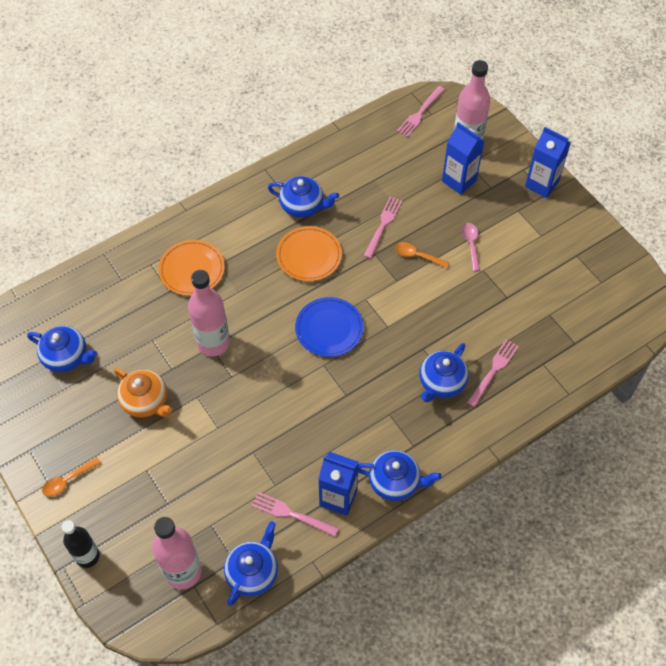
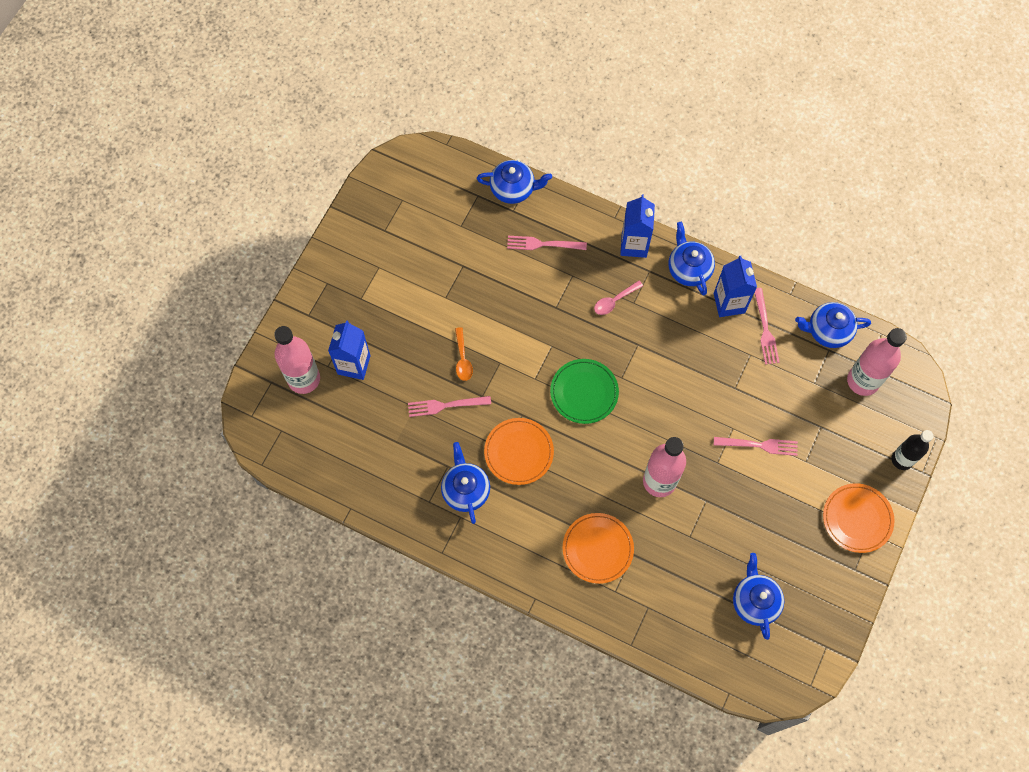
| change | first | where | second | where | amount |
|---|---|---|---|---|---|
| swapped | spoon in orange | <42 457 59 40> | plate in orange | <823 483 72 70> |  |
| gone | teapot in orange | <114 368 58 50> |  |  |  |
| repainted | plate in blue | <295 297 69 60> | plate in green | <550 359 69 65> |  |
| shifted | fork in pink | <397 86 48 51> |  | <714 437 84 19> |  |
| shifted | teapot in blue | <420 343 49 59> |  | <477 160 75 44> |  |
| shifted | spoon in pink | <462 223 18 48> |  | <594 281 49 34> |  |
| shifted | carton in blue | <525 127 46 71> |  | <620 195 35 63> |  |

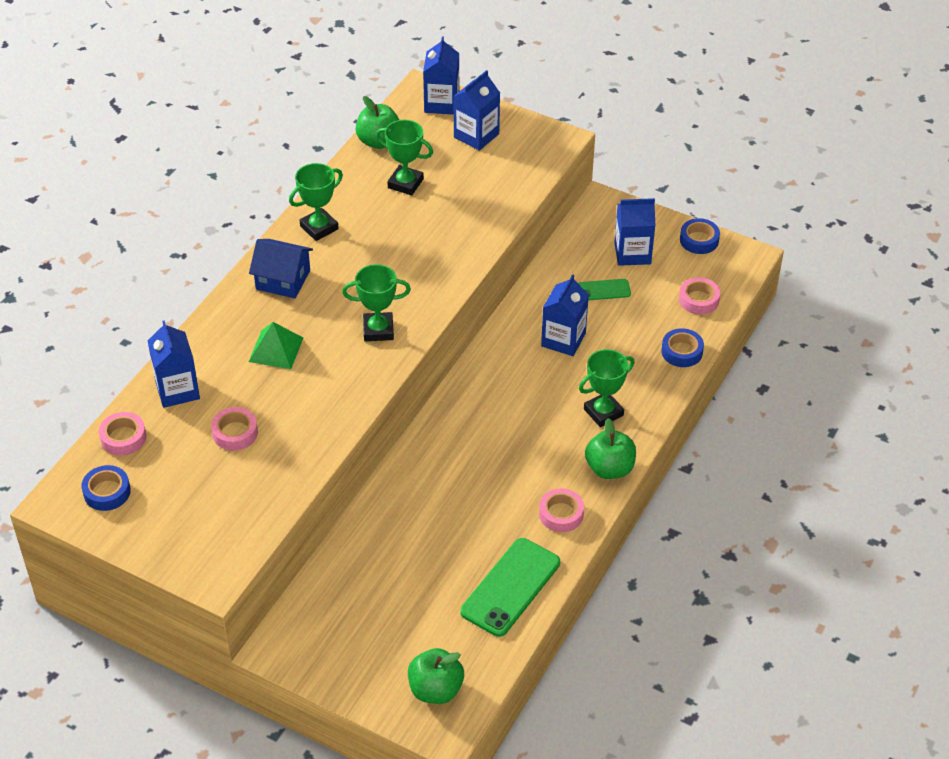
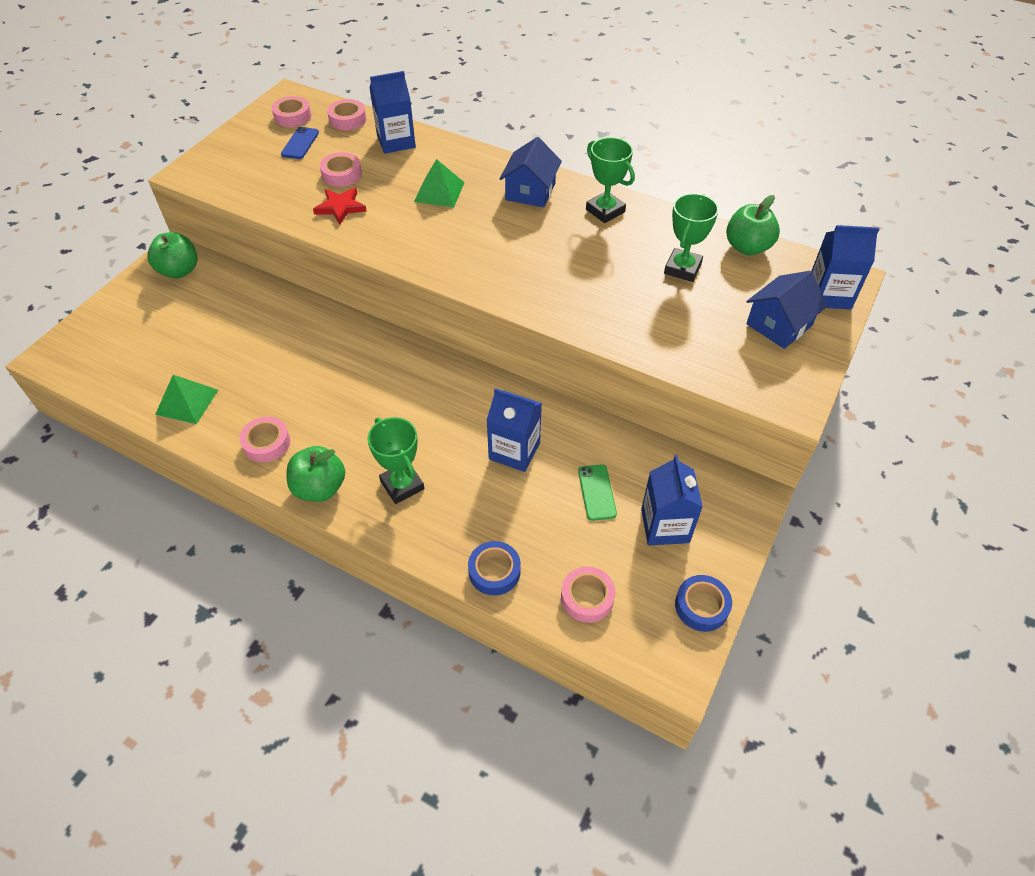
| change | first | where | second | where | amount |
|---|---|---|---|---|---|
| repainted | tape in blue | <81 465 50 46> | tape in pink | <272 96 39 31> |  |
| gone | trophy in green | <342 264 69 77> |  |  |  |
| shifted | apple in green | <408 648 56 56> |  | <147 232 51 46> |  |
| swapped | carton in blue | <453 70 47 81> | house in blue | <746 271 82 78> |  |
| swapped | phone in green | <460 538 100 99> | pyramid in green | <155 375 63 49> |  |
| new |  |  | phone in blue | <281 127 38 32> |  |
| new |  |  | star in red | <313 188 54 37> |  |

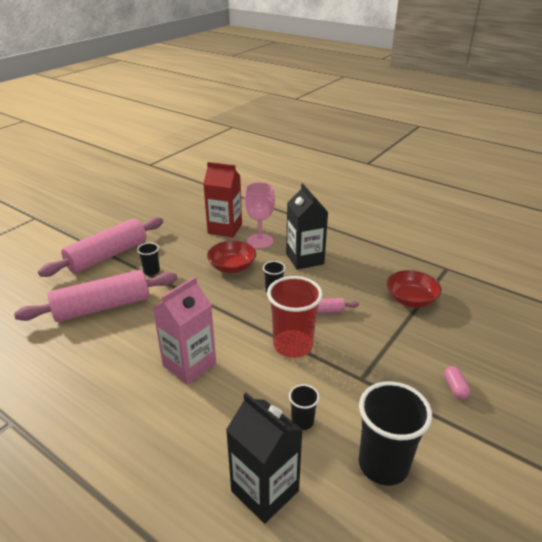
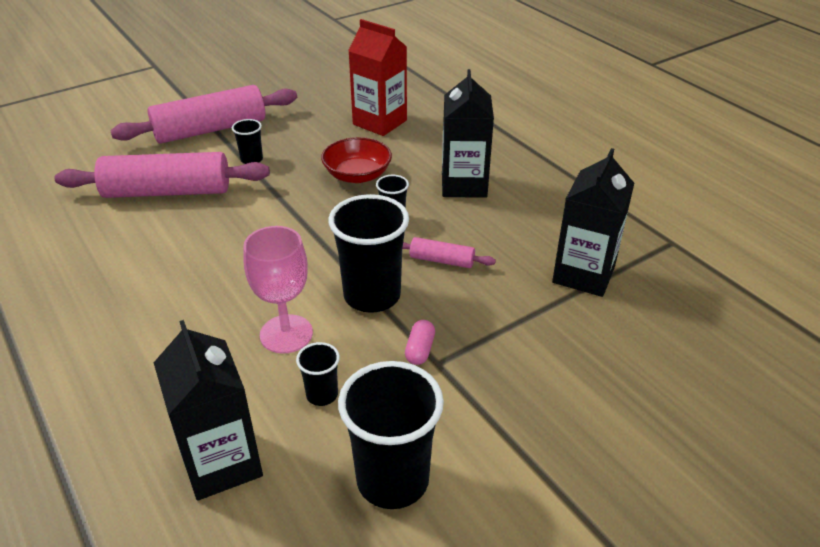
| change | first | where | second | where | amount |
|---|---|---|---|---|---|
| gone | carton in pink | <152 277 64 108> |  |  |  |
| shifted | goblet in pink | <244 182 31 67> |  | <243 226 70 128> |  |
| repainted | cup in red | <267 276 56 82> | cup in black | <329 194 80 119> |  |
| swapped | bowl in red | <387 270 55 38> | carton in black | <552 148 82 149> |  |
| shifted | capsule in pink | <444 366 27 33> |  | <405 320 30 45> |  |

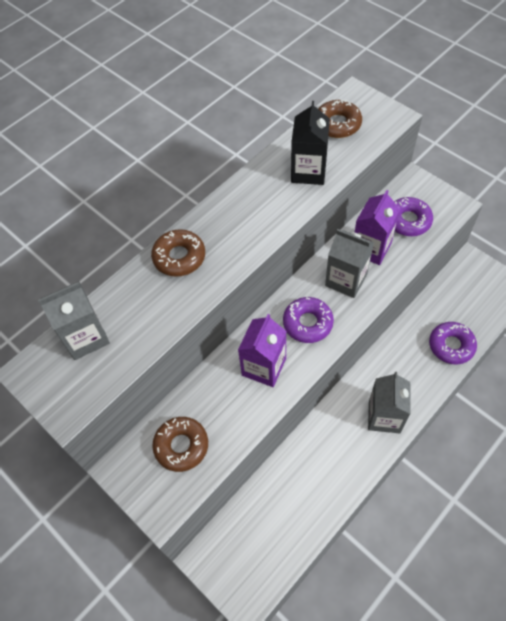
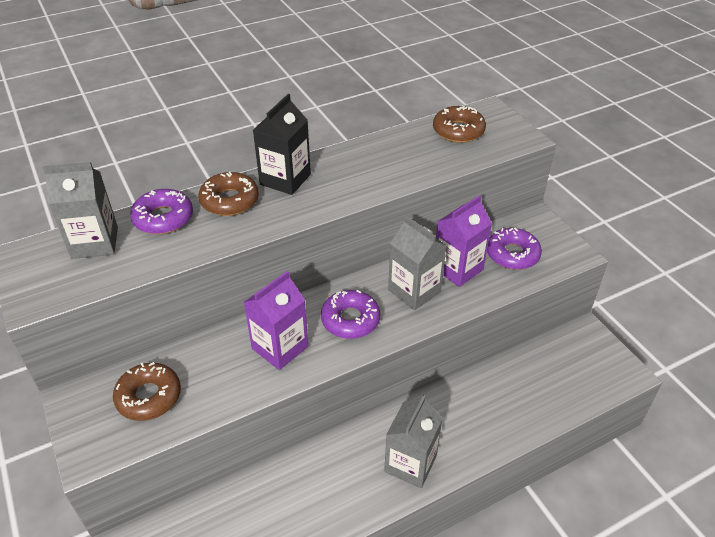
| change | first | where | second | where | amount |
|---|---|---|---|---|---|
| shifted | carton in black | <291 101 39 84> |  | <253 94 58 101> |  |
| shifted | donut in purple | <429 322 48 42> |  | <130 189 63 45> |  |

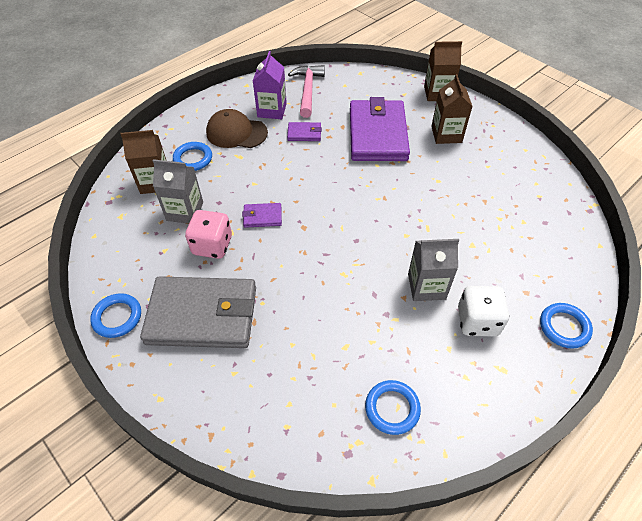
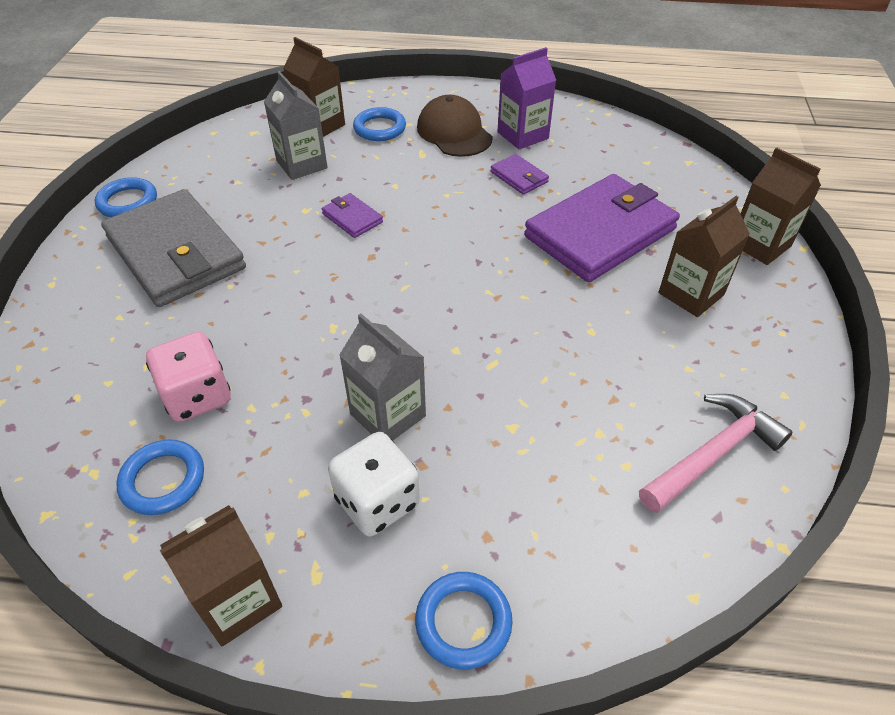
| change | first | where | second | where | amount |
|---|---|---|---|---|---|
| shifted | dice in pink | <185 210 47 49> |  | <146 332 85 90> |  |
| shifted | hammer in pink | <288 65 37 53> |  | <639 394 154 119> |  |
| new |  |  | carton in brown | <160 505 122 141> |  |

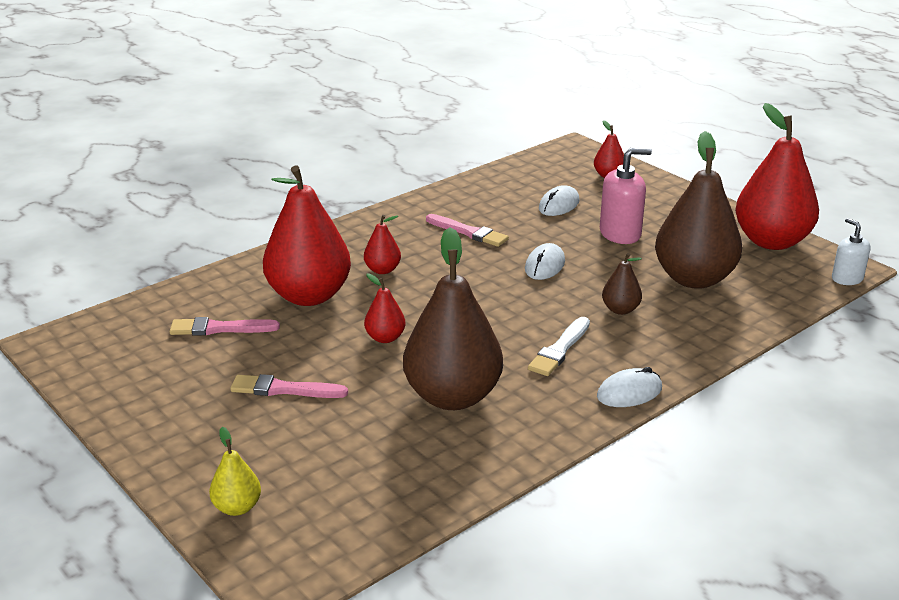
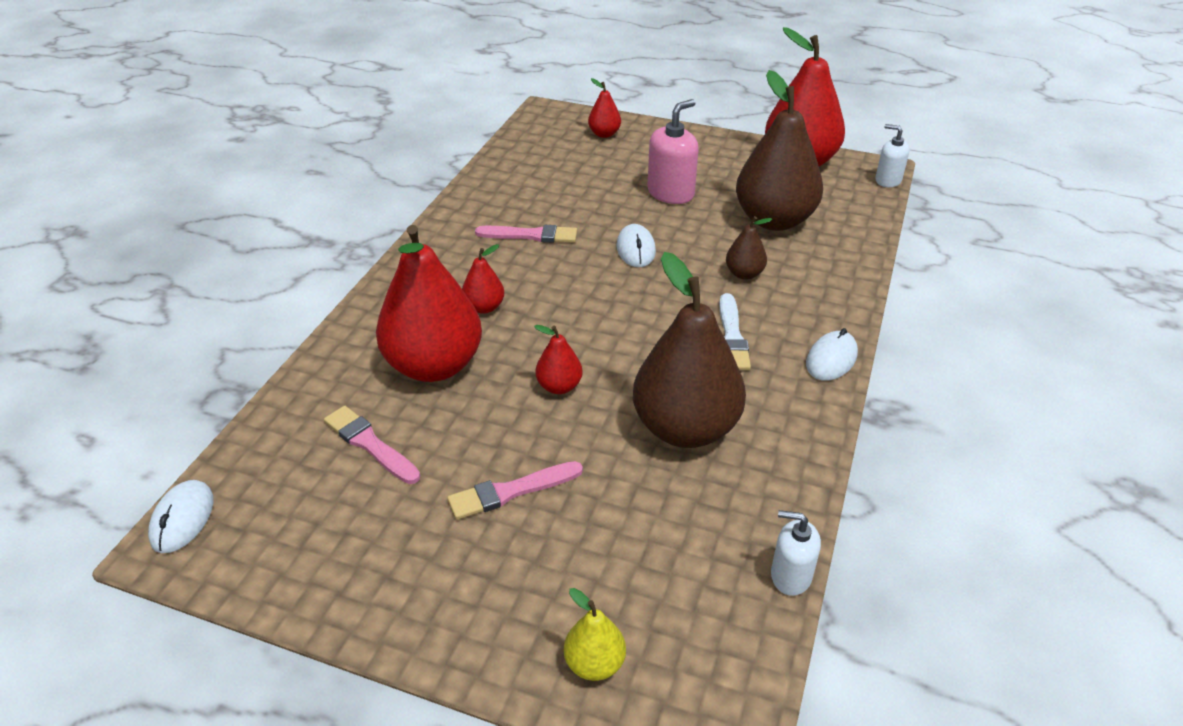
| change | first | where | second | where | amount |
|---|---|---|---|---|---|
| rotated | brush in pink | <169 317 111 19> |  | <324 406 96 78> | 75 degrees clockwise |
| shifted | mouse in white | <539 185 40 31> |  | <148 480 66 73> |  |
| new |  |  | soap dispenser in white | <771 510 50 86> |  |

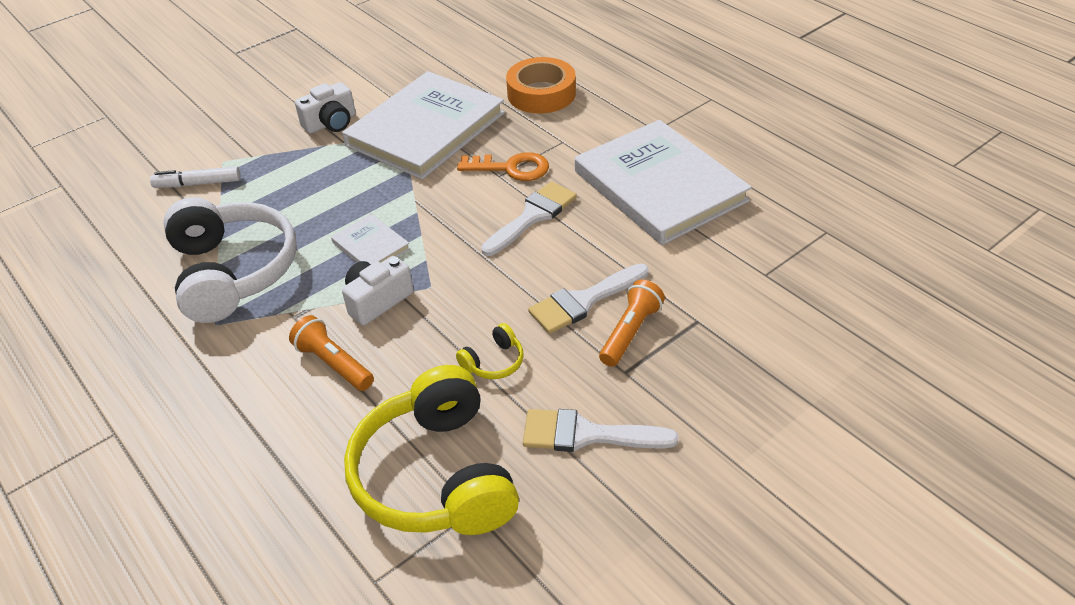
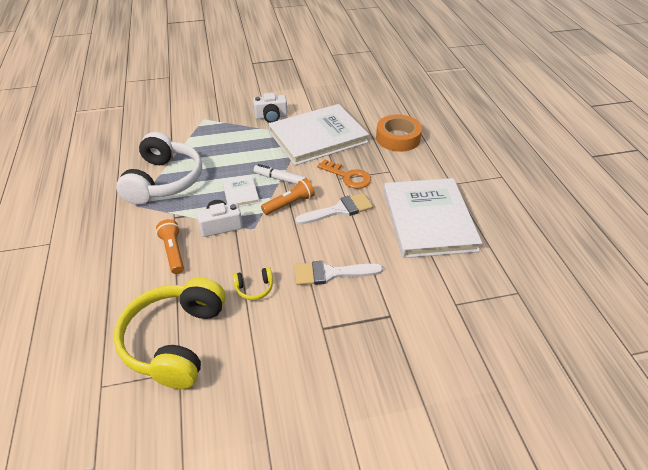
| change | first | where | second | where | amount |
|---|---|---|---|---|---|
| shifted | marker in white | <150 166 91 22> |  | <253 164 54 20> |  |
| gone | brush in white | <523 409 155 43> |  |  |  |
| shifted | flashlight in orange | <599 279 66 88> |  | <261 178 54 37> |  |

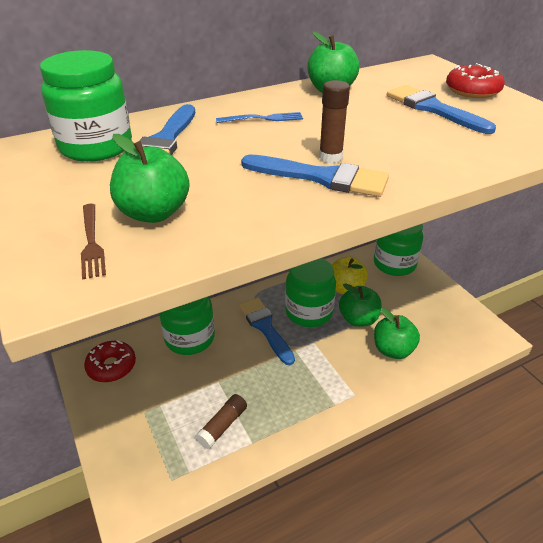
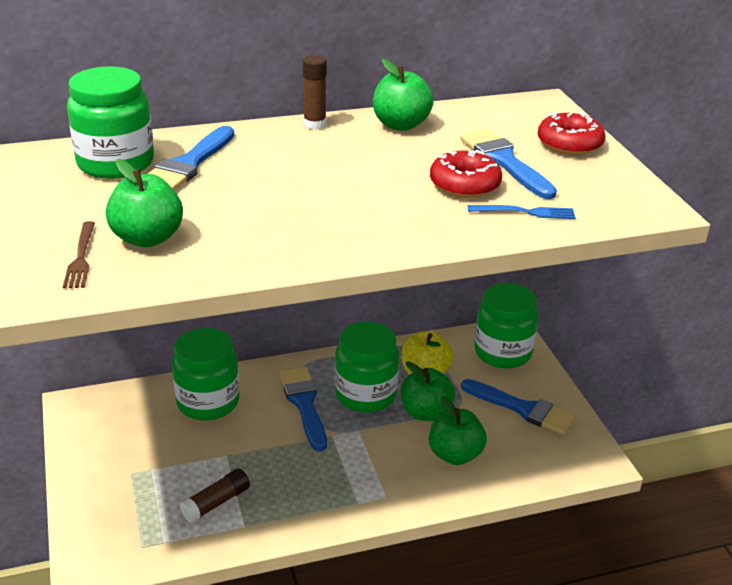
| change | first | where | second | where | amount |
|---|---|---|---|---|---|
| shifted | donut in red | <84 340 52 42> |  | <430 150 72 48> |  |
| shifted | fork in blue | <216 112 87 11> |  | <468 205 108 14> |  |
| shifted | brush in blue | <241 154 148 43> |  | <461 379 114 56> |  |
| shifted | glue stick in brown | <319 80 31 83> |  | <303 55 24 75> |  |

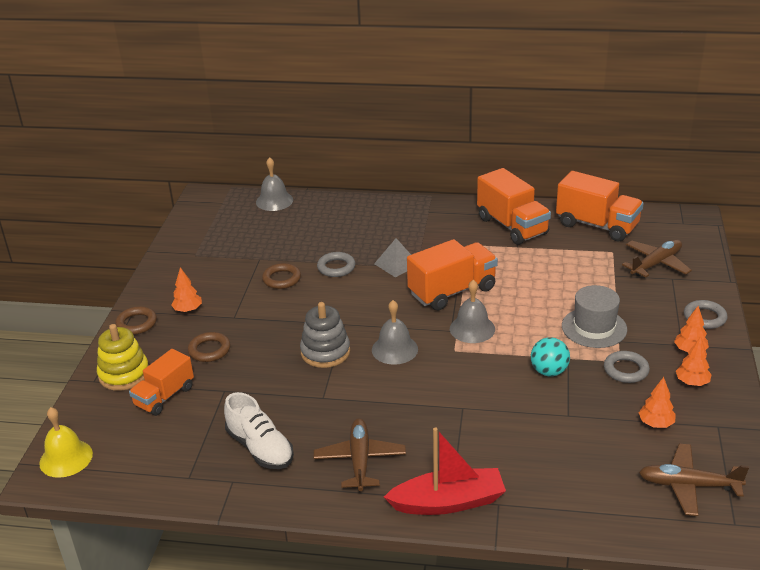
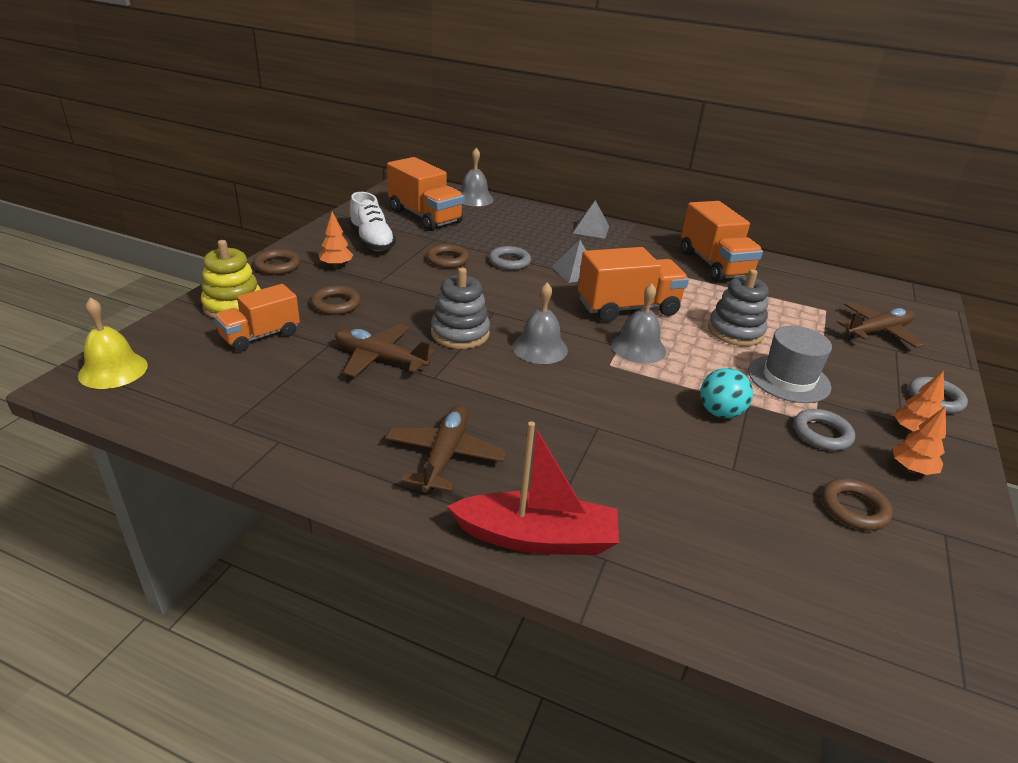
| change | first | where | second | where | amount |
|---|---|---|---|---|---|
| shifted | shoe in white | <224 392 70 77> |  | <349 192 47 59> |  |
| shifted | truck in orange | <556 171 88 70> |  | <387 157 77 74> |  |
| swapped | tree in orange | <639 377 37 51> | ring in brown | <822 478 71 53> |  |
| shifted | plane in brown | <639 444 110 72> |  | <335 324 100 53> |  |
| new |  |  | pyramid in grey | <573 200 36 39> |  |
| new |  |  | stacking toy in grey | <708 269 61 77> |  |

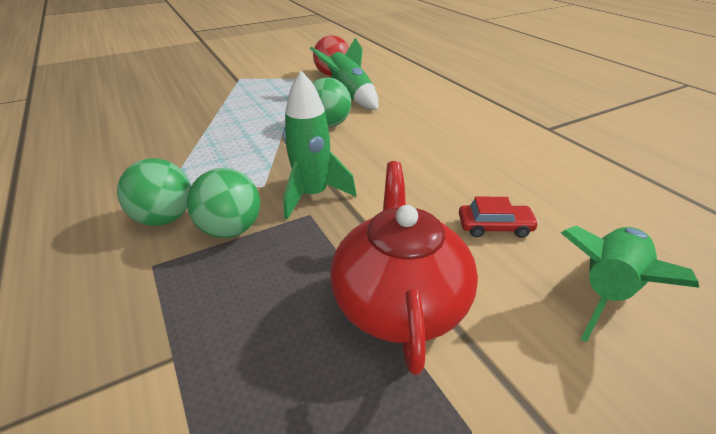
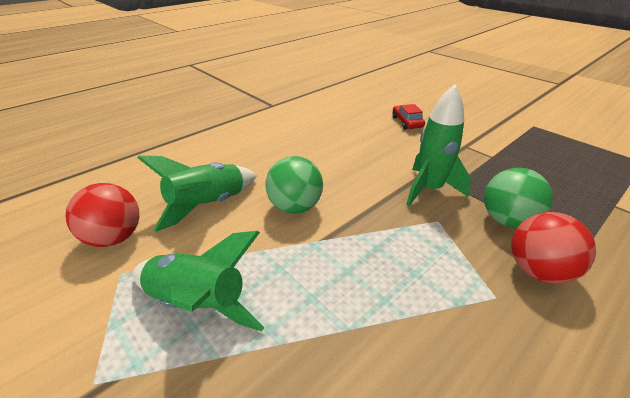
| change | first | where | second | where | amount |
|---|---|---|---|---|---|
| repainted | ball in green | <117 158 74 68> | ball in red | <511 212 85 72> |  |
| gone | teapot in red | <330 161 148 214> |  |  |  |
| shifted | rocket in green | <561 225 138 117> |  | <133 231 132 100> |  |

